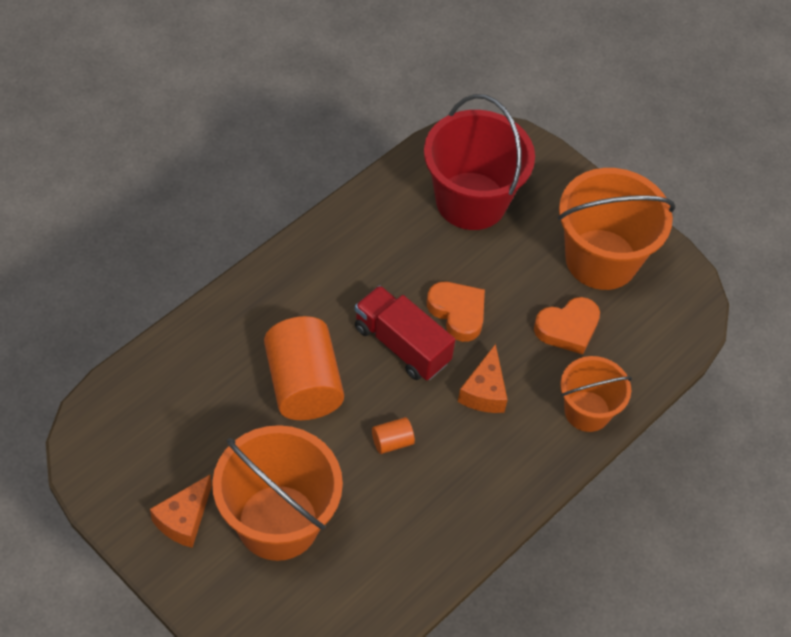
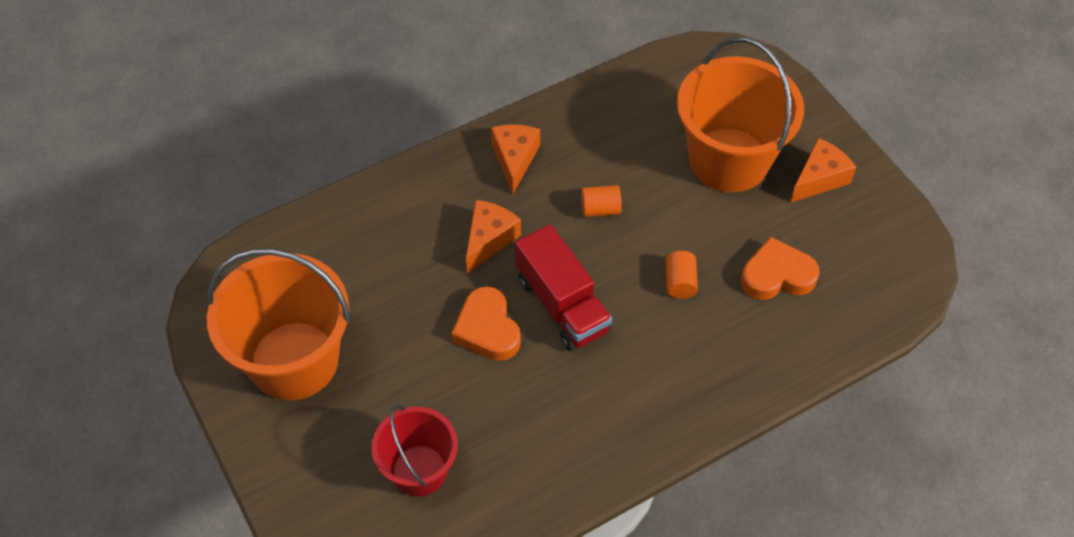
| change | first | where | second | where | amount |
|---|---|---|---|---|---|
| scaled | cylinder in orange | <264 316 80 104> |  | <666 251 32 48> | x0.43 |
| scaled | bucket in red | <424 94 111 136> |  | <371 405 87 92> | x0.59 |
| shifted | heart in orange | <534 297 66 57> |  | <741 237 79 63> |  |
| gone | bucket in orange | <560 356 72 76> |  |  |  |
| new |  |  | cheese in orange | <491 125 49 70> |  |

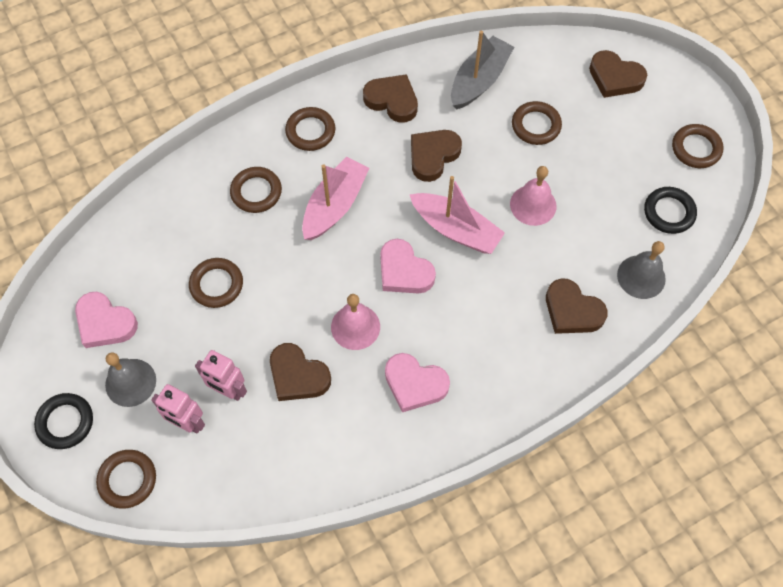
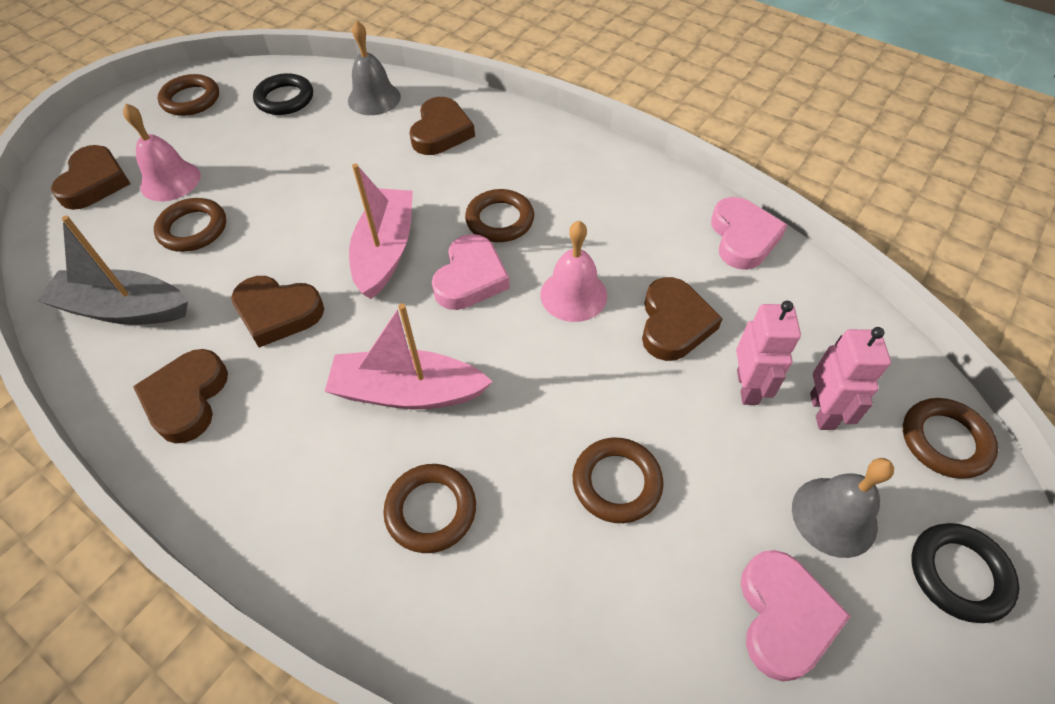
| change | first | where | second | where | amount |
|---|---|---|---|---|---|
| shifted | ring in brown | <285 107 50 44> |  | <465 189 69 53> |  |
| shifted | heart in pink | <385 353 65 59> |  | <711 197 76 73> |  |
| shifted | bell in pink | <510 166 46 60> |  | <123 104 78 97> |  |

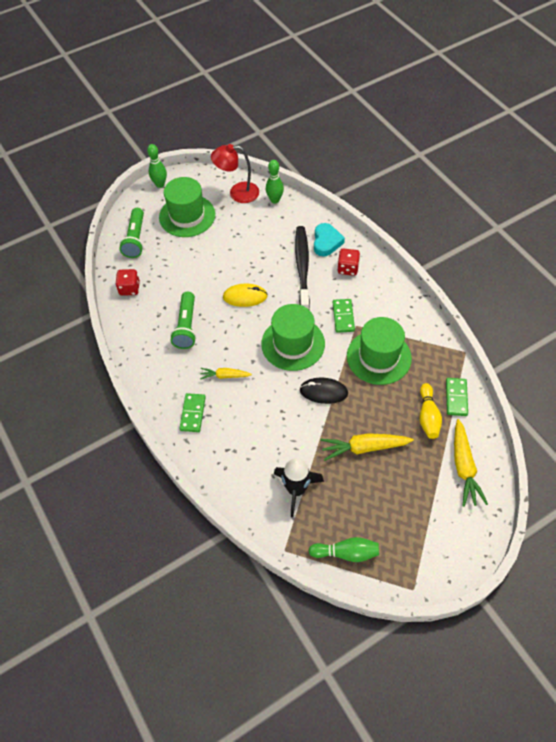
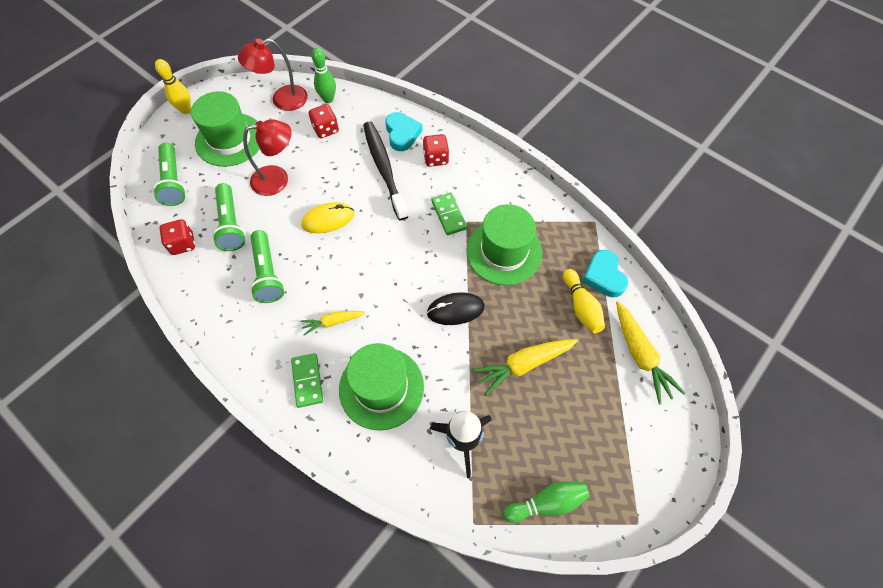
| change | first | where | second | where | amount |
|---|---|---|---|---|---|
| repainted | bowling pin in green | <147 144 20 44> | bowling pin in yellow | <155 59 36 55> |  |
| shifted | hat in green | <261 304 64 67> |  | <339 343 85 88> |  |
| swapped | domino in green | <446 378 22 38> | heart in turquoise | <582 250 46 47> |  |
| new |  |  | flashlight in green | <212 183 34 68> |  |
| new |  |  | lamp in red | <243 119 48 77> |  |
| new |  |  | dice in red | <309 104 30 34> |  |

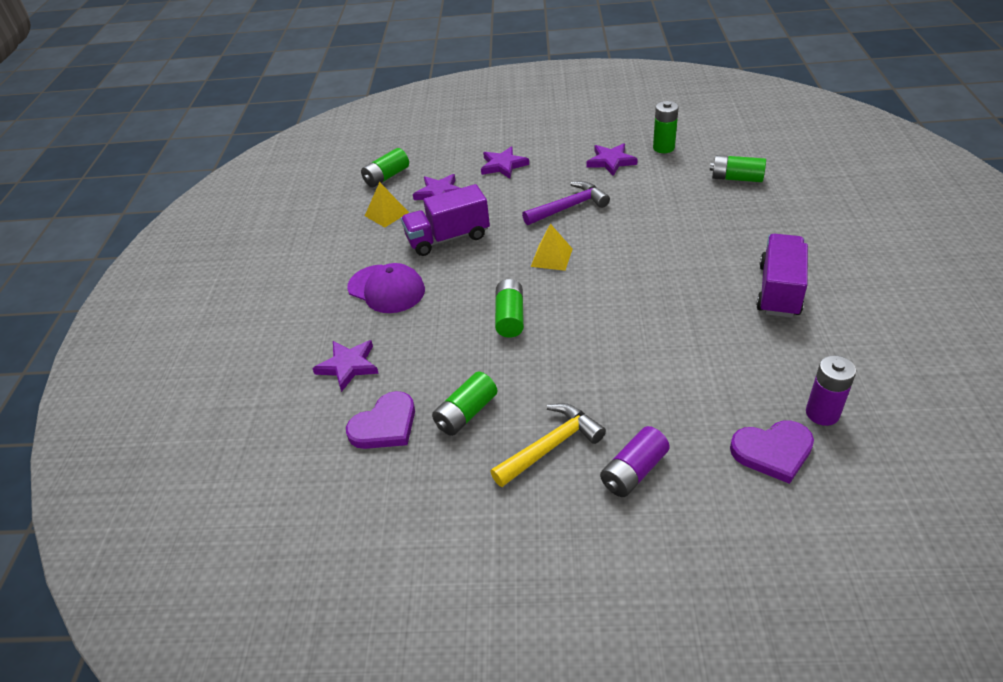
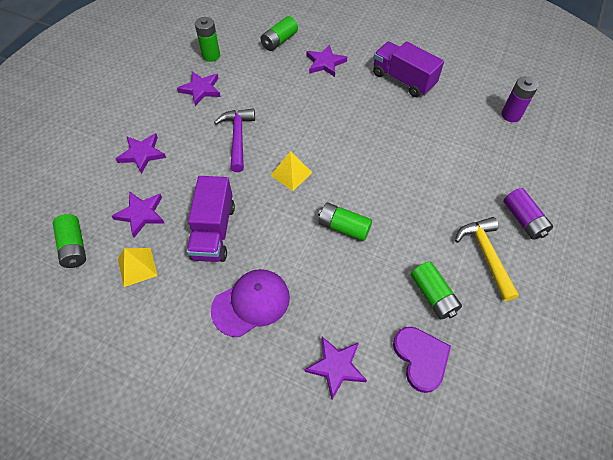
| change | first | where | second | where | amount |
|---|---|---|---|---|---|
| gone | heart in purple | <730 421 84 63> |  |  |  |
| new |  |  | star in purple | <306 44 41 33> |  |

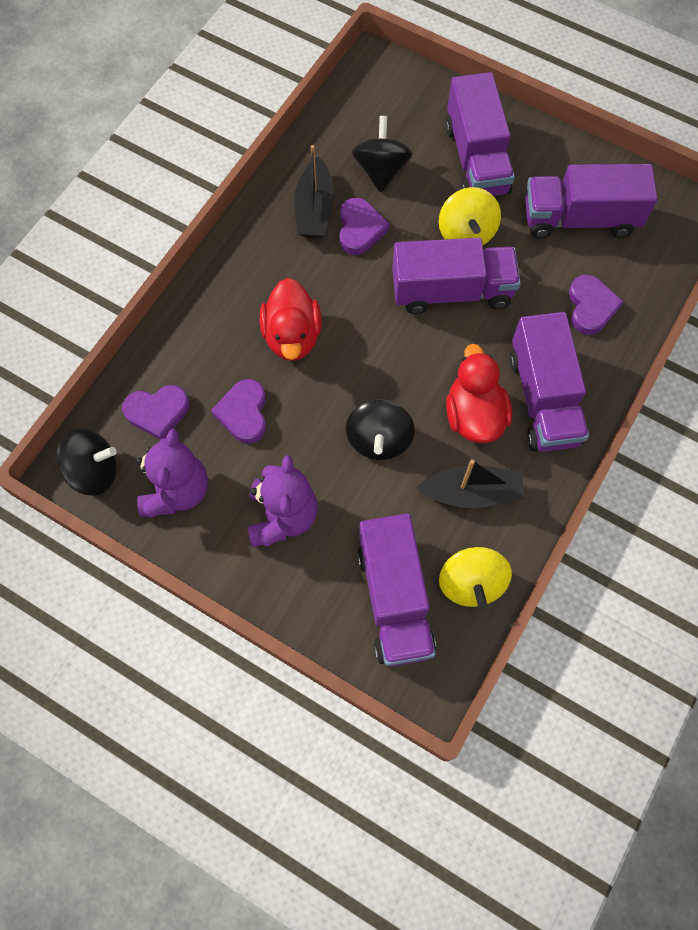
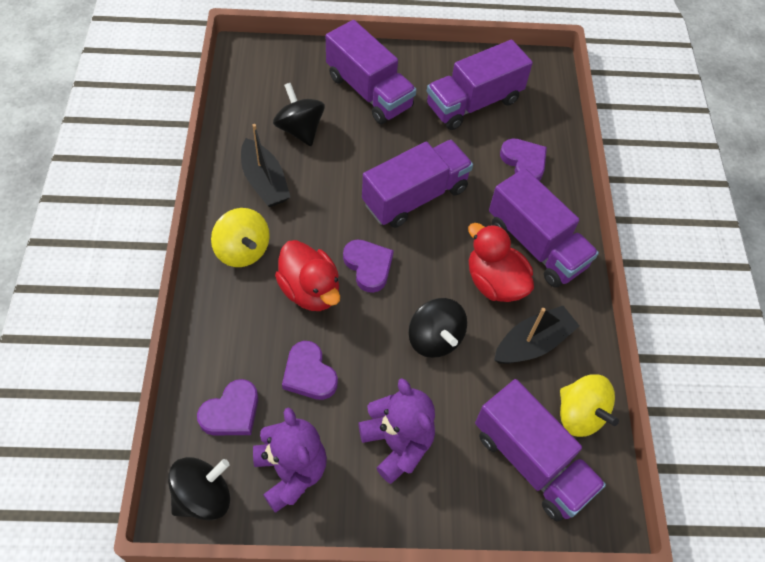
| change | first | where | second | where | amount |
|---|---|---|---|---|---|
| shifted | heart in purple | <339 198 50 57> |  | <343 239 51 54> |  |
| shifted | spinning top in yellow | <439 187 62 58> |  | <211 208 59 59> |  |

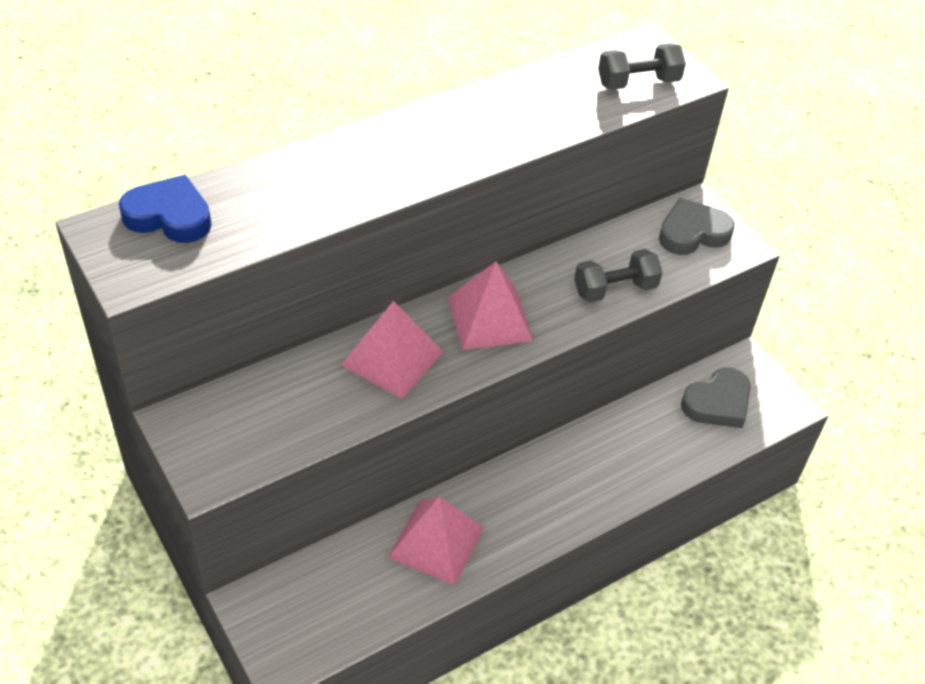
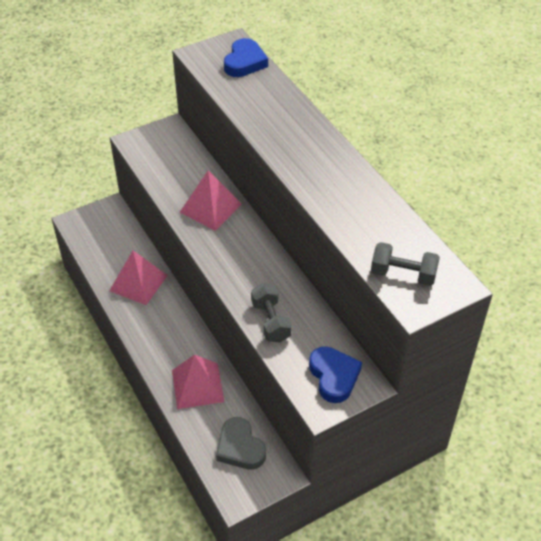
| change | first | where | second | where | amount |
|---|---|---|---|---|---|
| shifted | pyramid in pink | <448 261 85 89> |  | <172 355 52 54> |  |
| rotated | dumbbell in grey | <598 43 88 47> |  | <371 242 69 44> | 60 degrees counterclockwise |
| repainted | heart in grey | <659 198 76 57> | heart in blue | <309 347 53 56> |  |

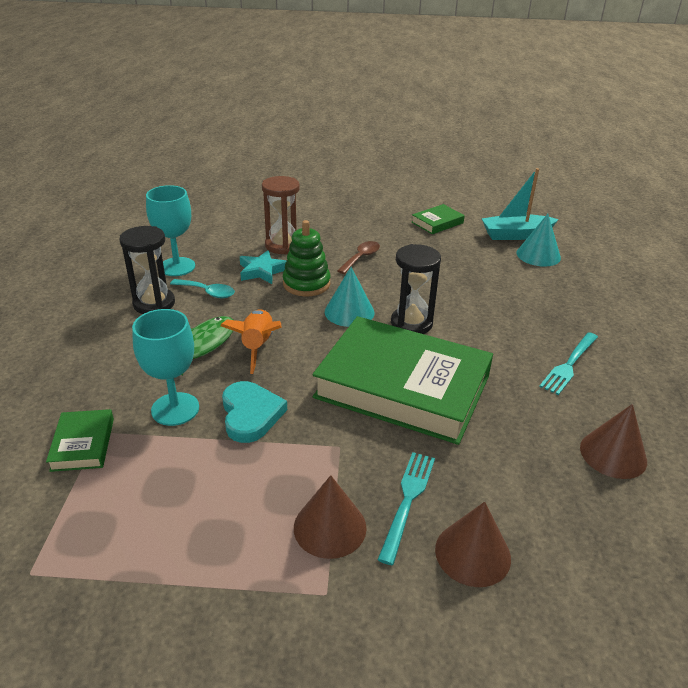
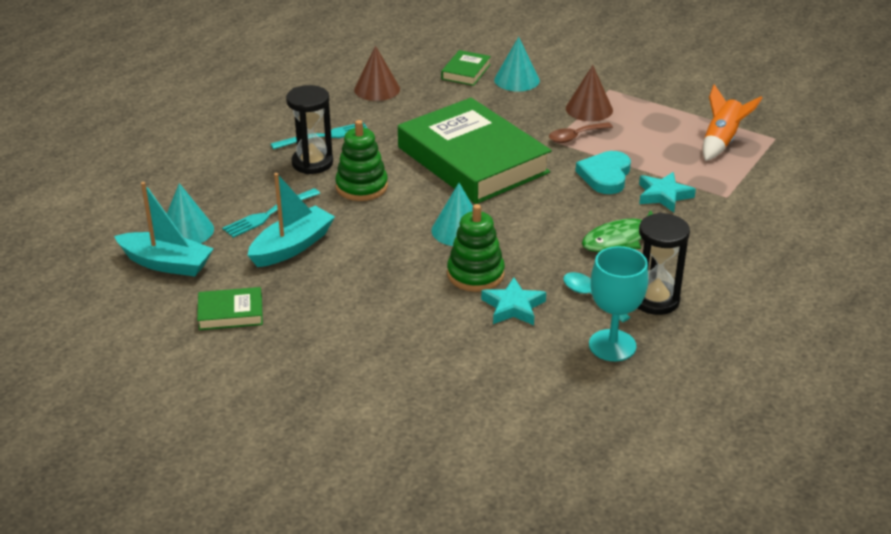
| change | first | where | second | where | amount |
|---|---|---|---|---|---|
| shifted | book in green | <46 409 68 63> |  | <441 50 50 36> |  |
| swapped | goblet in turquoise | <132 309 67 117> | star in turquoise | <639 172 57 40> |  |
| shifted | rocket in orange | <220 309 62 65> |  | <703 84 59 77> |  |
| gone | hourglass in brown | <262 176 38 78> |  |  |  |
| shifted | spoon in brown | <337 241 43 33> |  | <549 122 64 21> |  |
| shifted | fork in turquoise | <378 452 57 113> |  | <222 188 98 50> |  |
| shifted | hourglass in black | <391 244 50 90> |  | <286 85 47 89> |  |
| repainted | cone in brown | <435 502 76 85> | cone in turquoise | <494 37 46 54> |  |
| new |  |  | boat in turquoise | <248 173 87 94> |  |
| new |  |  | stacking toy in green | <335 120 53 81> |  |

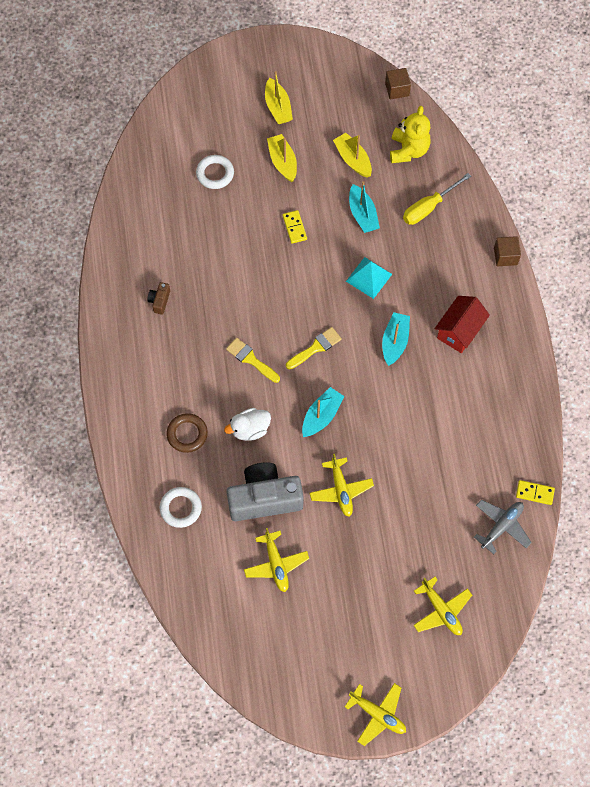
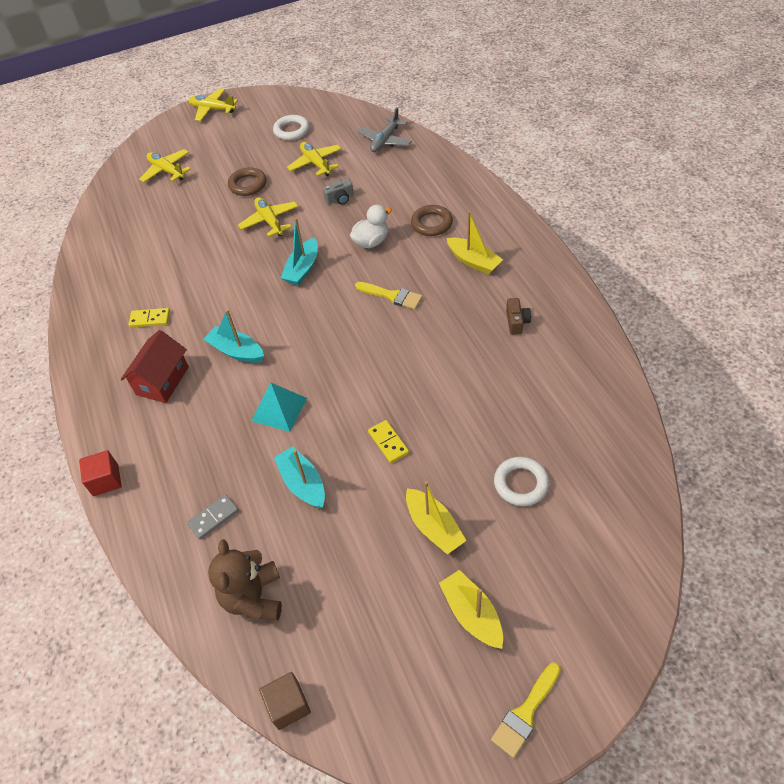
| change | first | where | second | where | amount |
|---|---|---|---|---|---|
| shifted | ring in white | <160 487 42 41> |  | <273 115 36 26> |  |
| scaled | camera in grey | <226 462 78 59> |  | <323 179 31 26> | x0.41 |
| shifted | brush in yellow | <286 327 56 42> |  | <491 663 70 95> |  |
| shifted | boat in yellow | <333 133 39 45> |  | <447 211 56 64> |  |
| rotated | boat in turquoise | <382 312 28 54> |  | <203 309 61 54> | 120 degrees clockwise |
| repainted | teddy bear in yellow | <390 106 41 57> | teddy bear in brown | <208 539 74 81> |  |
| swapped | screwdriver in yellow | <403 173 68 52> | domino in grey | <187 494 52 46> |  |
| shifted | plane in grey | <474 500 58 54> |  | <357 107 55 45> |  |
| repainted | cube in brown | <494 236 27 30> | cube in red | <79 450 43 46> |  |
| shifted | domino in yellow | <516 480 39 25> |  | <129 308 41 19> |  |
| new |  |  | ring in brown | <228 167 38 29> |  |

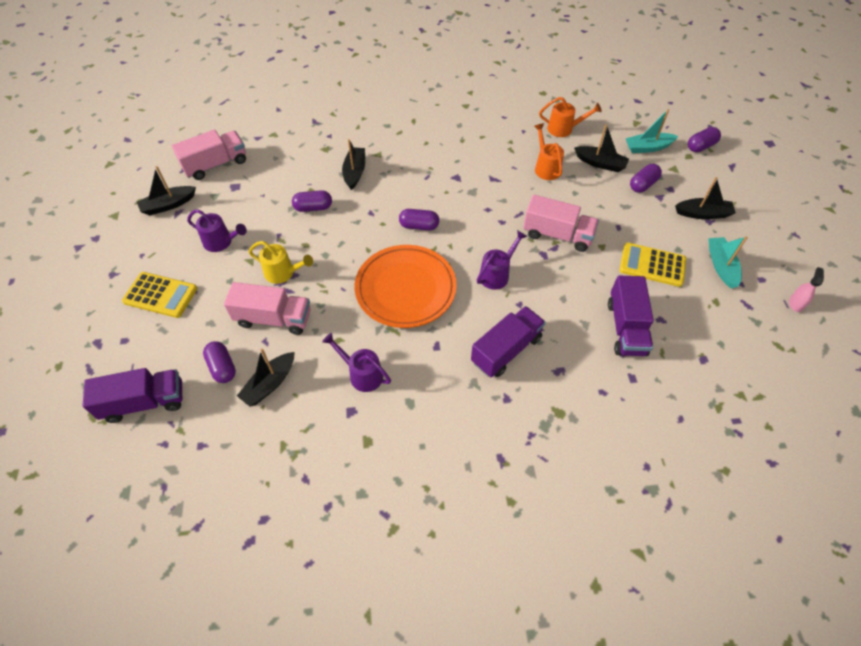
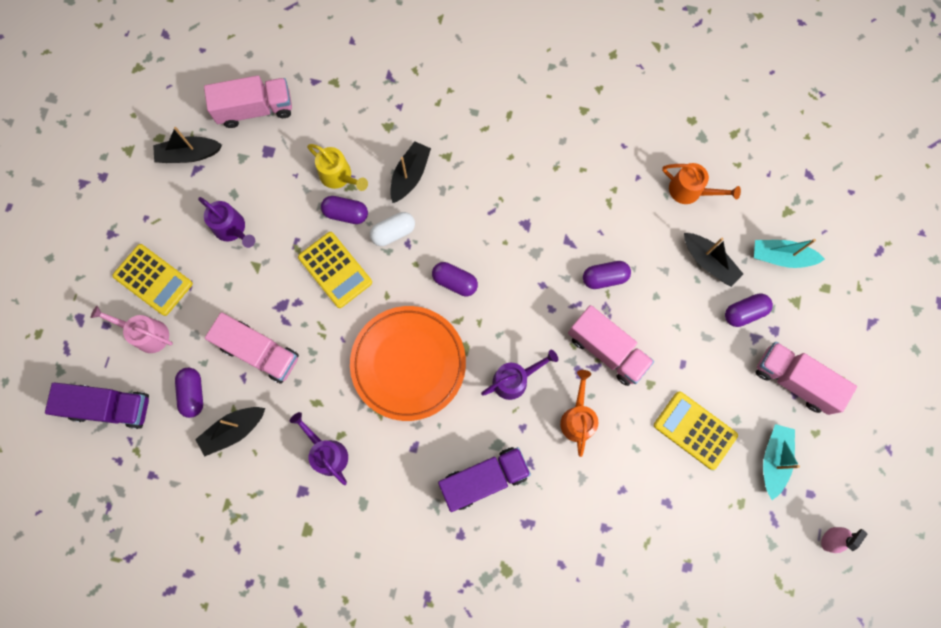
| change | first | where | second | where | amount |
|---|---|---|---|---|---|
| shifted | watering can in yellow | <249 241 64 43> |  | <307 144 61 47> |  |
| shifted | watering can in orange | <534 123 30 57> |  | <560 370 38 87> |  |
| gone | truck in purple | <608 276 46 80> |  |  |  |
| swapped | boat in black | <675 177 61 42> | truck in pink | <756 342 101 73> |  |
| shifted | capsule in purple | <688 127 33 25> |  | <583 261 48 28> |  |
| new |  |  | watering can in pink | <90 306 83 47> |  |
| new |  |  | calculator in yellow | <298 232 74 76> |  |
| new |  |  | capsule in white | <370 212 45 34> |  |

